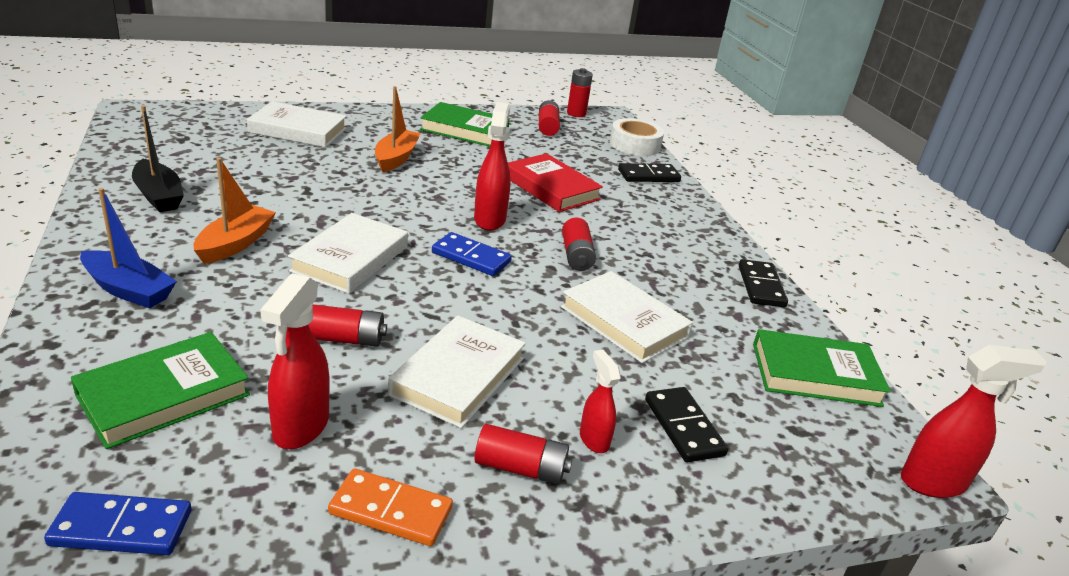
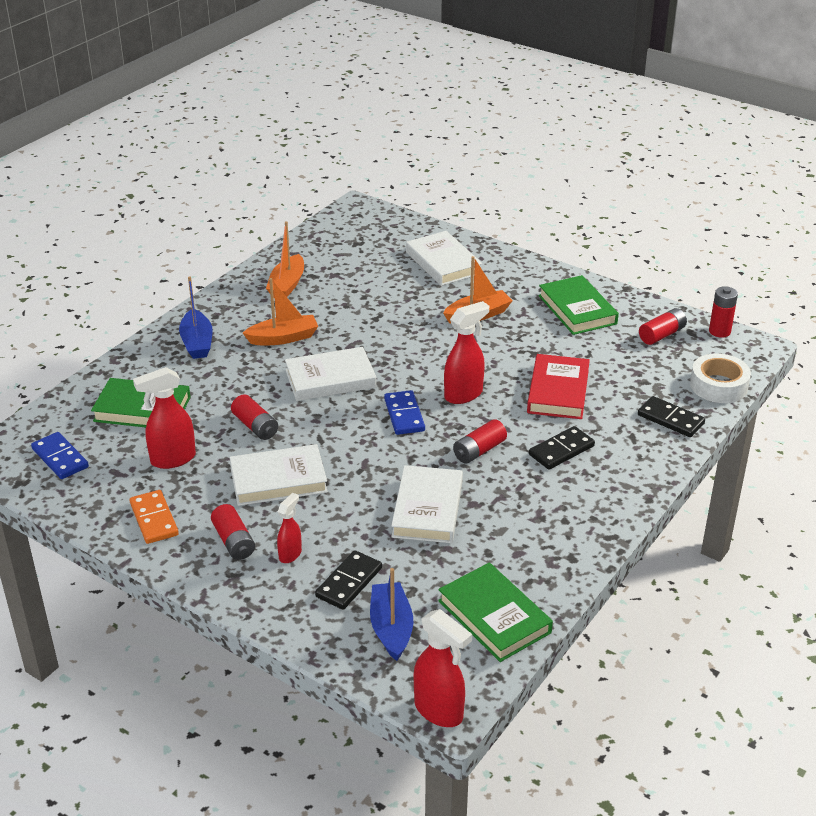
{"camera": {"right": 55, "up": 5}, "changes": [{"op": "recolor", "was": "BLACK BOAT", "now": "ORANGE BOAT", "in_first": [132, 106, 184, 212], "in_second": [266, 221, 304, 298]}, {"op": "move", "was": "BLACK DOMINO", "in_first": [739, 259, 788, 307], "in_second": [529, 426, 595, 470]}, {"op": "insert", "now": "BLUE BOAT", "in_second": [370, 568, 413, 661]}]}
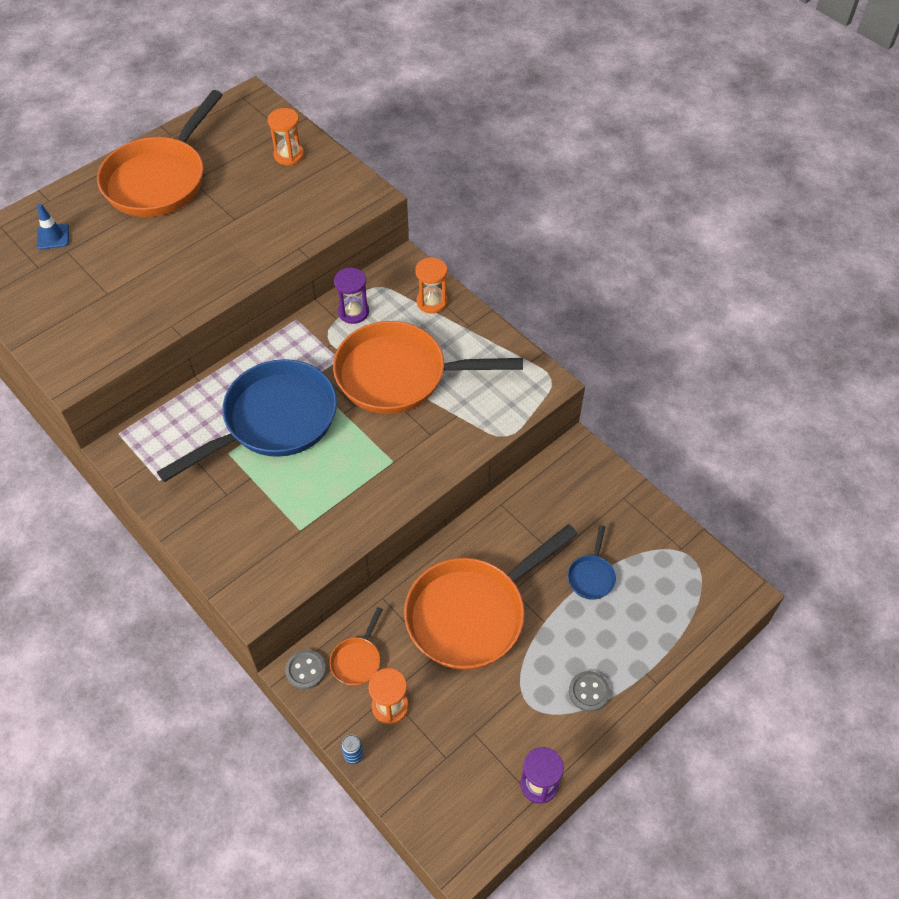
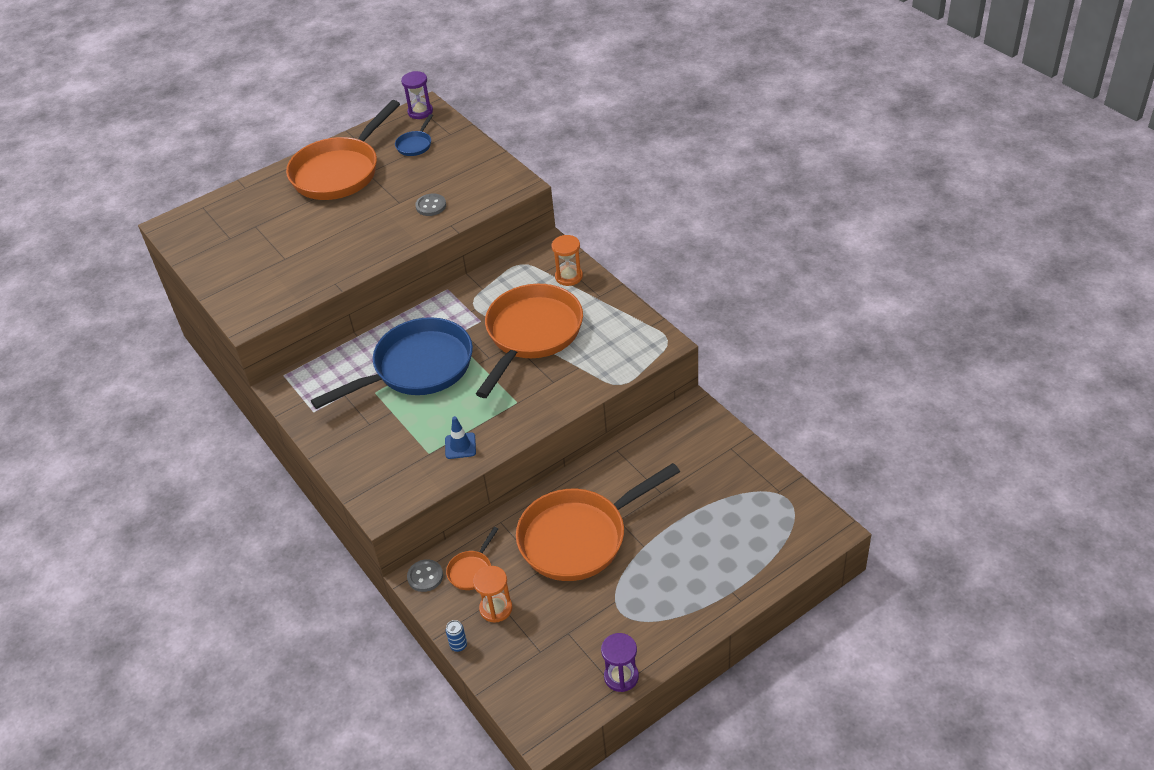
{"camera": {"right": 10, "up": -10}, "changes": [{"op": "delete", "was": "ORANGE HOURGLASS", "in_first": [268, 108, 304, 165]}, {"op": "move", "was": "BLUE TRAFFIC CONE", "in_first": [37, 204, 69, 250], "in_second": [445, 416, 476, 459]}, {"op": "move", "was": "PURPLE HOURGLASS", "in_first": [334, 268, 369, 324], "in_second": [401, 71, 433, 119]}, {"op": "rotate", "was": "ORANGE PAN", "in_first": [333, 321, 523, 414], "in_second": [476, 284, 583, 398], "clockwise": 105}, {"op": "move", "was": "BLUE PAN", "in_first": [568, 525, 616, 600], "in_second": [395, 114, 433, 156]}, {"op": "move", "was": "GREY BUTTON", "in_first": [569, 671, 610, 712], "in_second": [415, 193, 446, 216]}]}
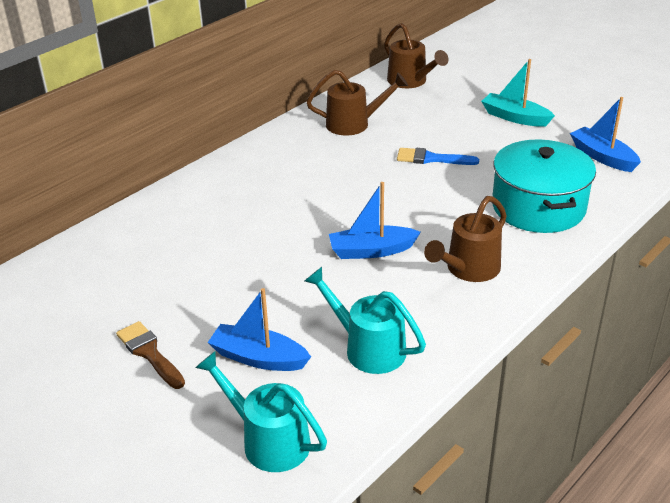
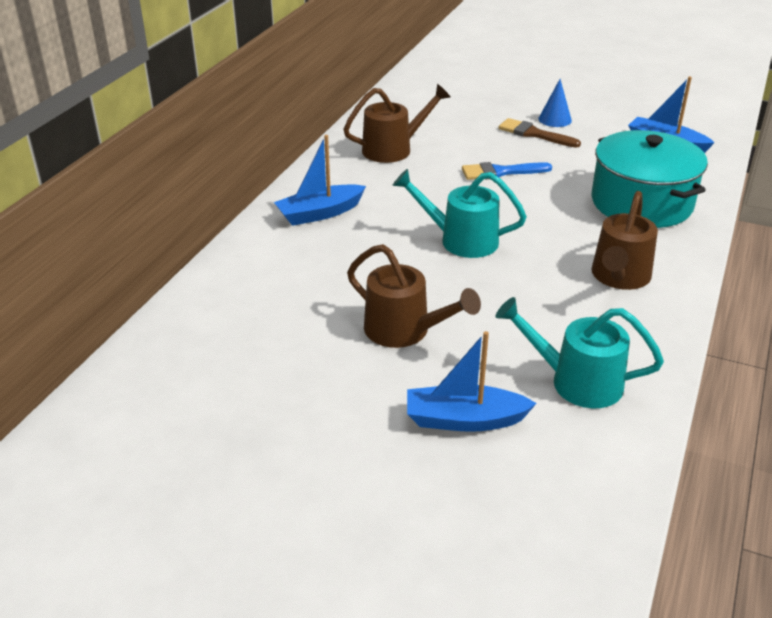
{"camera": {"right": -20, "up": 0}, "changes": [{"op": "move", "was": "BROWN WATERING CAN", "in_first": [384, 23, 449, 88], "in_second": [347, 244, 481, 348]}, {"op": "replace", "was": "TURQUOISE BOAT", "now": "BLUE CONE", "in_first": [481, 59, 555, 127], "in_second": [538, 79, 572, 127]}, {"op": "move", "was": "BLUE BOAT", "in_first": [329, 182, 421, 259], "in_second": [274, 135, 366, 226]}, {"op": "move", "was": "BROWN BRUSH", "in_first": [116, 321, 185, 389], "in_second": [499, 118, 581, 148]}, {"op": "move", "was": "TURQUOISE WATERING CAN", "in_first": [195, 351, 327, 472], "in_second": [392, 169, 527, 258]}]}
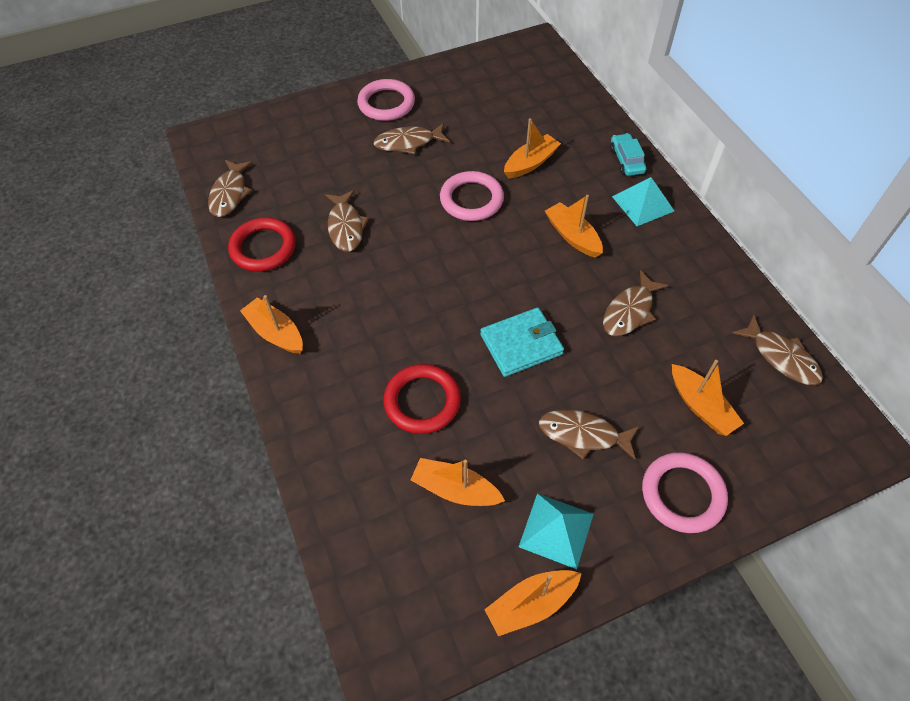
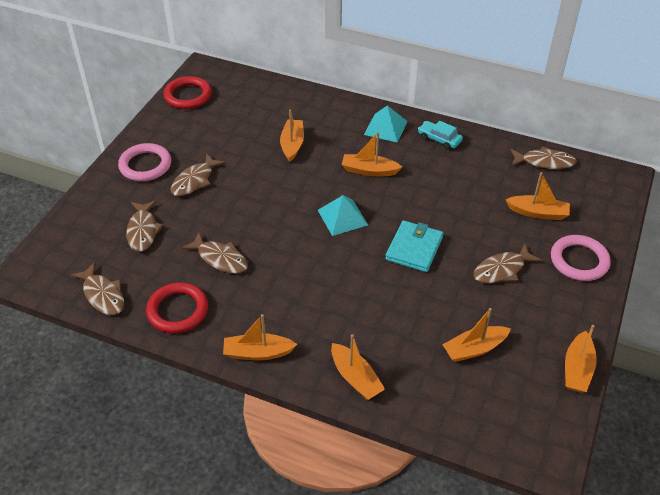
{"camera": {"right": -45, "up": -10}, "changes": [{"op": "move", "was": "TURQUOISE CAR", "in_first": [610, 133, 646, 176], "in_second": [418, 121, 463, 150]}, {"op": "delete", "was": "PINK RING", "in_first": [440, 171, 504, 221]}, {"op": "move", "was": "BROWN FISH", "in_first": [603, 270, 669, 336], "in_second": [126, 200, 163, 252]}, {"op": "move", "was": "RED RING", "in_first": [383, 364, 461, 434], "in_second": [163, 76, 212, 109]}, {"op": "move", "was": "TURQUOISE PYRAMID", "in_first": [519, 493, 593, 569], "in_second": [318, 195, 368, 236]}, {"op": "insert", "now": "ORANGE BOAT", "in_second": [331, 334, 385, 400]}]}
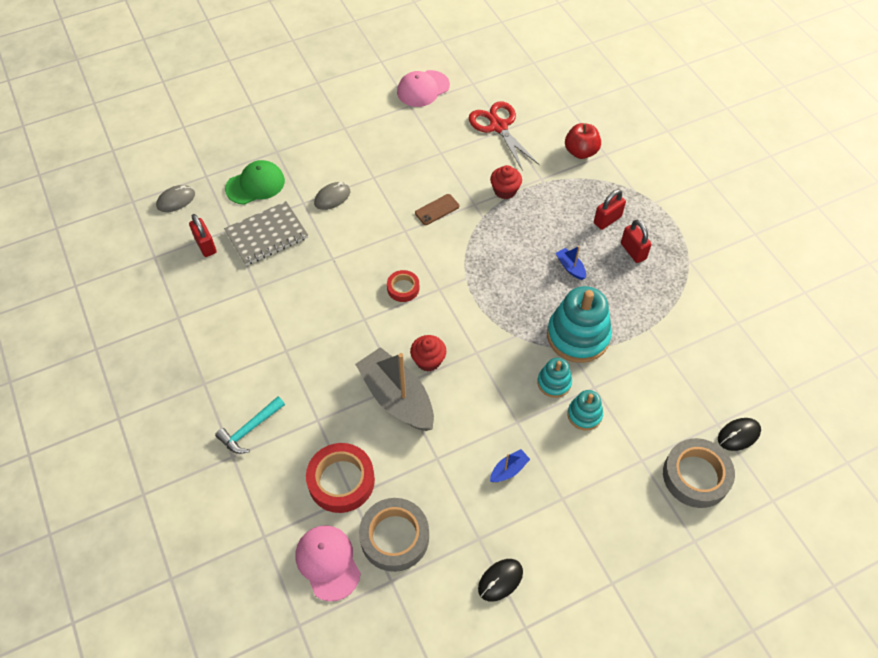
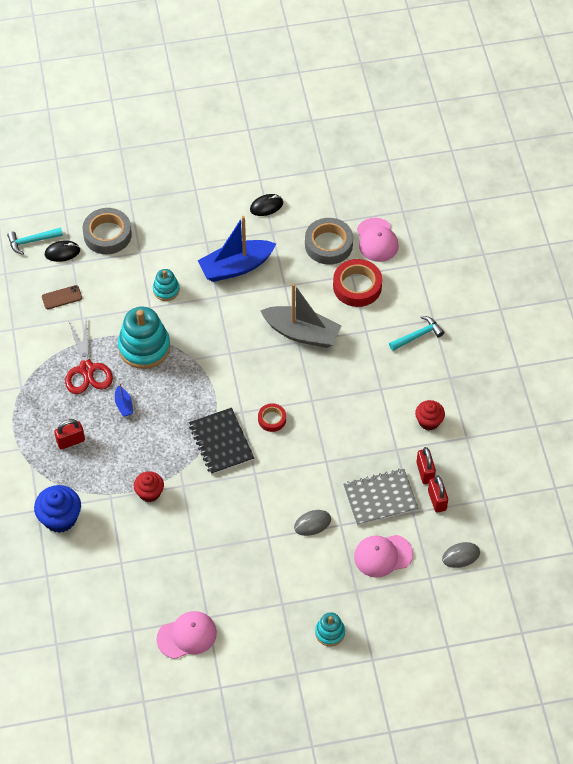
{"camera": {"right": -165, "up": 0}, "changes": [{"op": "move", "was": "RED SCISSORS", "in_first": [469, 101, 540, 171], "in_second": [65, 320, 113, 394]}, {"op": "replace", "was": "RED APPLE", "now": "BLUE CUPCAKE", "in_first": [565, 123, 601, 159], "in_second": [34, 485, 81, 533]}, {"op": "recolor", "was": "GREEN CAP", "now": "PINK CAP", "in_first": [225, 160, 285, 205], "in_second": [354, 535, 413, 578]}, {"op": "move", "was": "BROWN PHONE", "in_first": [415, 194, 459, 225], "in_second": [42, 285, 82, 309]}, {"op": "move", "was": "RED PADLOCK", "in_first": [621, 220, 652, 263], "in_second": [416, 447, 436, 484]}, {"op": "move", "was": "RED CUPCAKE", "in_first": [410, 335, 446, 372], "in_second": [415, 400, 445, 430]}, {"op": "rotate", "was": "GREY BOAT", "in_first": [355, 347, 434, 431], "in_second": [260, 283, 341, 348], "clockwise": -45}, {"op": "move", "was": "TURQUOISE STACKING TOY", "in_first": [537, 358, 572, 398], "in_second": [315, 612, 345, 646]}, {"op": "resize", "was": "BLUE BOAT", "in_first": [490, 449, 530, 482], "in_second": [198, 216, 276, 282], "ratio": 2.34}, {"op": "insert", "now": "TURQUOISE HAMMER", "in_second": [7, 227, 63, 255]}, {"op": "insert", "now": "BLACK NOTEBOOK", "in_second": [189, 408, 254, 475]}]}
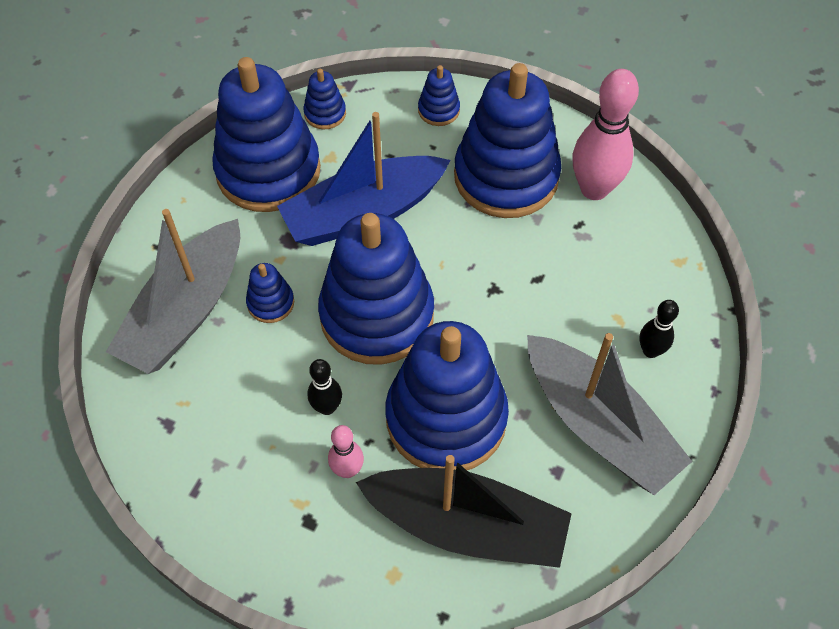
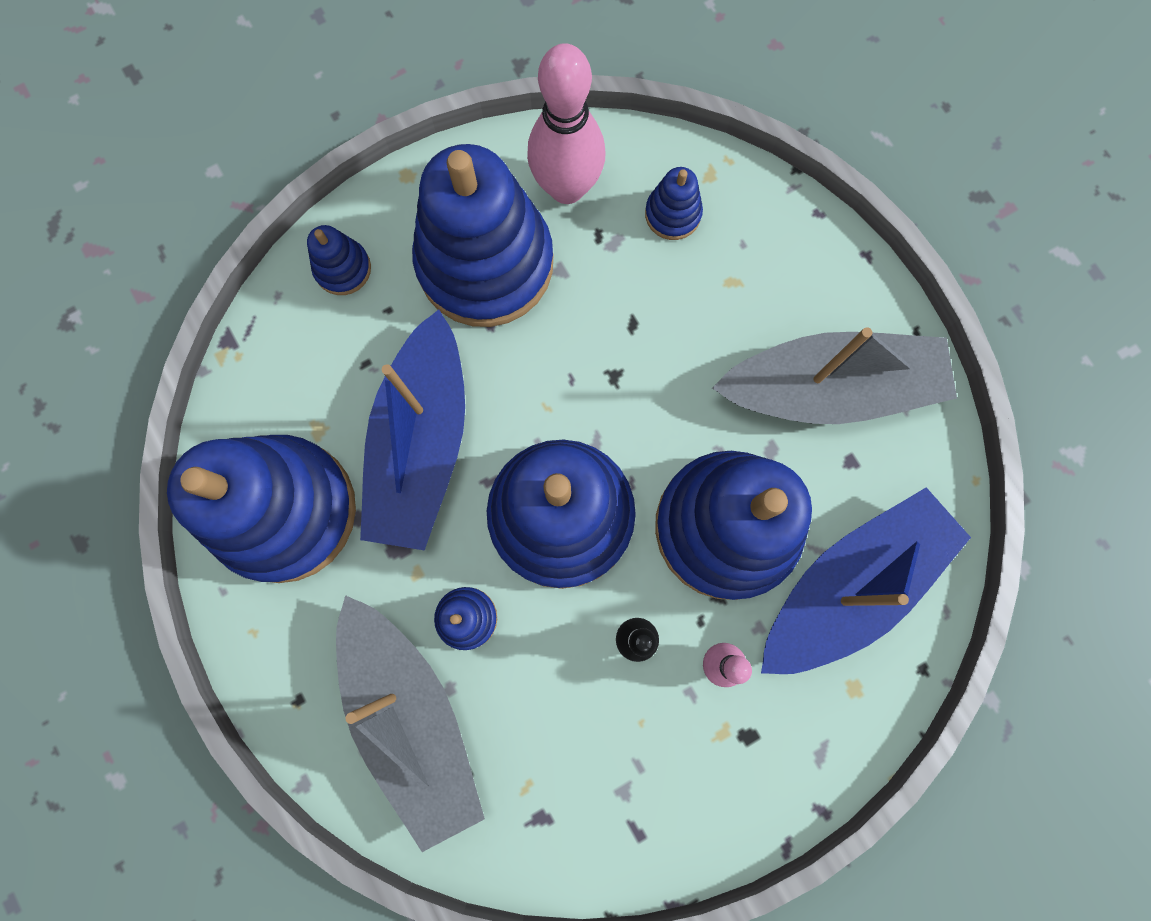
{"camera": {"right": -55, "up": 20}, "changes": [{"op": "move", "was": "BLUE STACKING TOY", "in_first": [304, 69, 346, 129], "in_second": [645, 167, 703, 240]}, {"op": "delete", "was": "BLACK BOWLING PIN", "in_first": [640, 300, 679, 358]}, {"op": "recolor", "was": "BLACK BOAT", "now": "BLUE BOAT", "in_first": [356, 455, 572, 568], "in_second": [761, 487, 971, 674]}]}
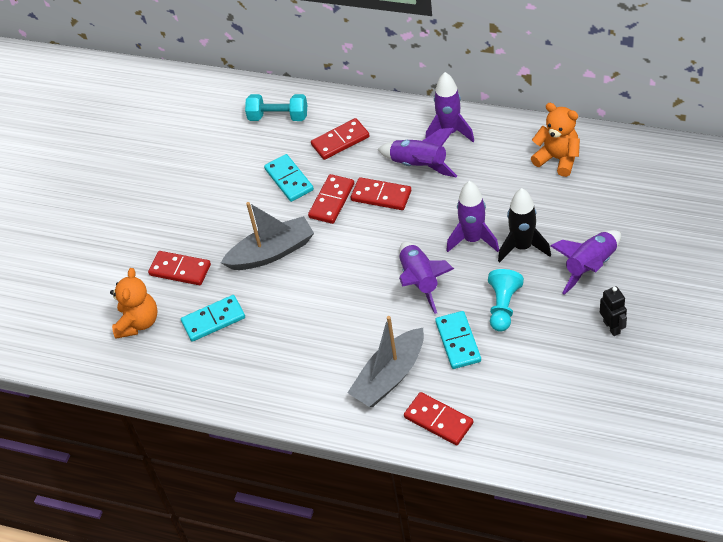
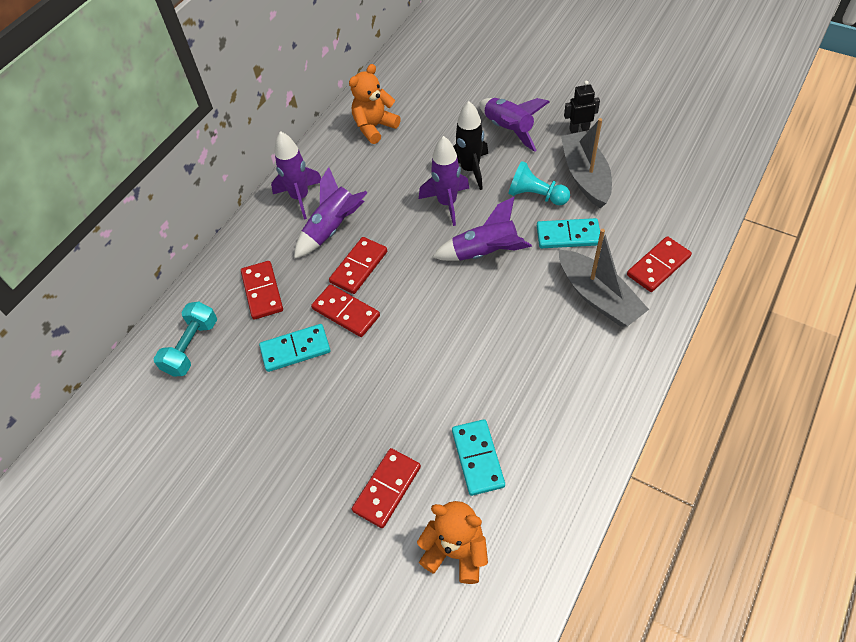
{"camera": {"right": -80, "up": 5}, "changes": [{"op": "move", "was": "GREY BOAT", "in_first": [221, 202, 314, 270], "in_second": [561, 118, 612, 208]}]}
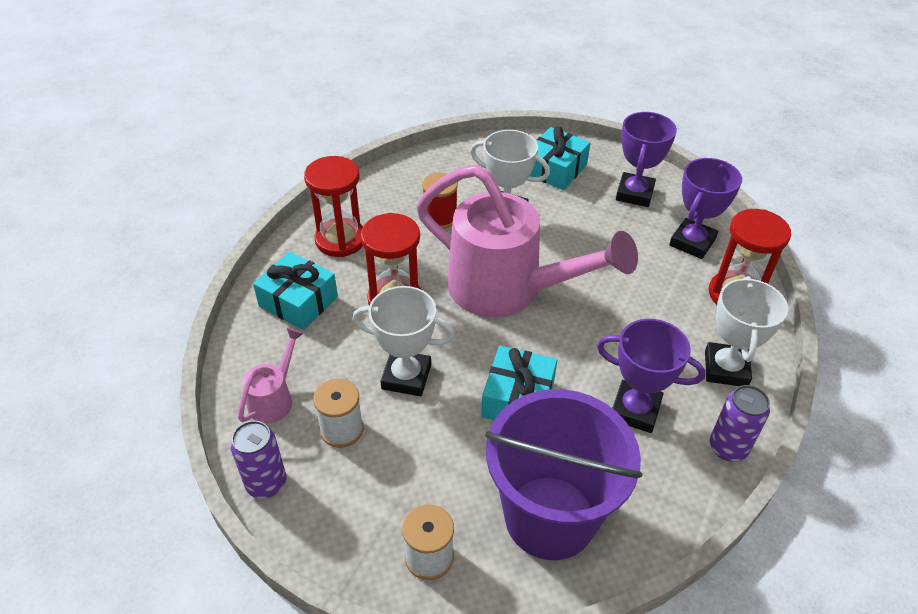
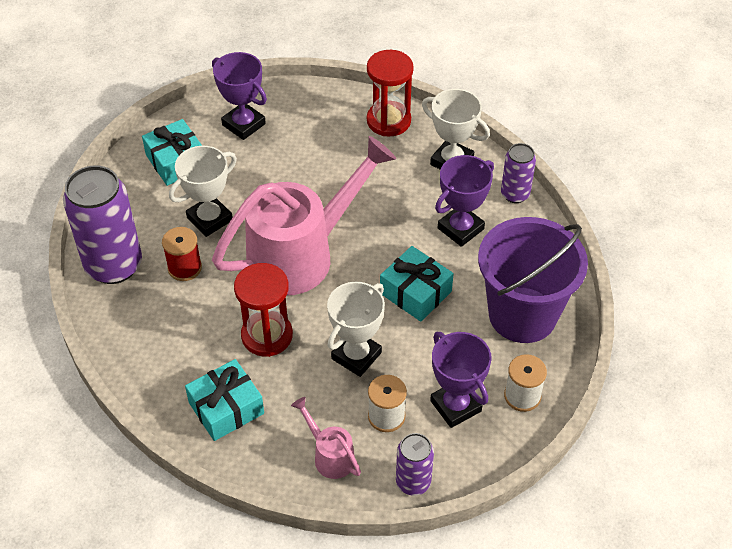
{"camera": {"right": -65, "up": 5}, "changes": [{"op": "delete", "was": "RED HOURGLASS", "in_first": [304, 156, 363, 257]}, {"op": "move", "was": "PURPLE TROPHY", "in_first": [669, 158, 742, 259], "in_second": [430, 332, 492, 428]}, {"op": "insert", "now": "PURPLE CAN", "in_second": [63, 165, 142, 284]}]}
